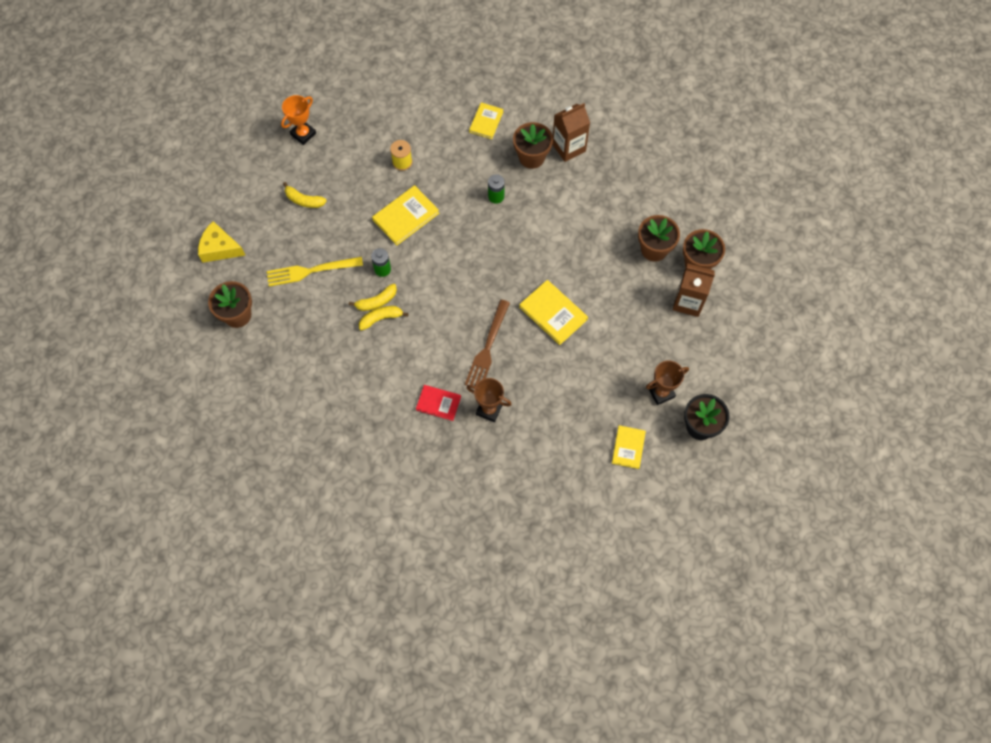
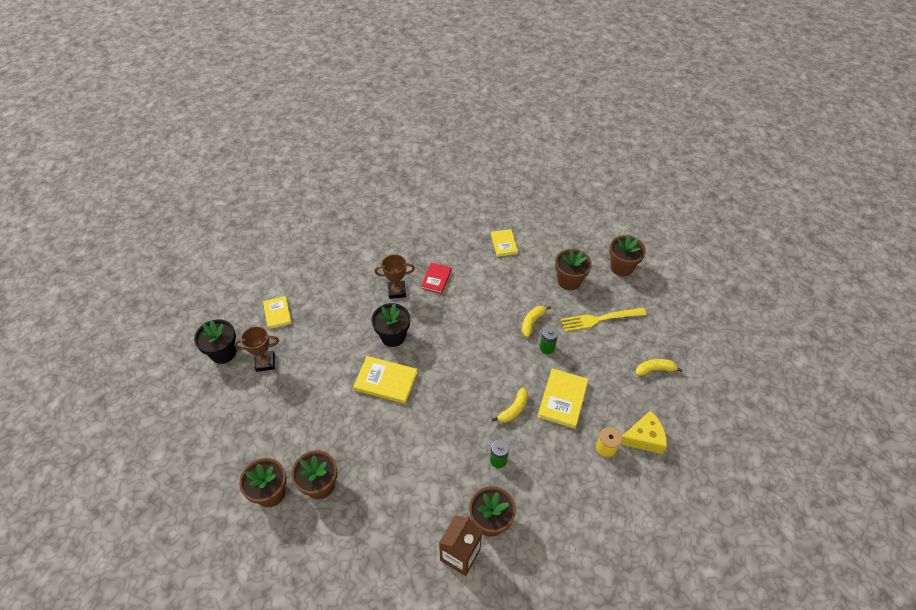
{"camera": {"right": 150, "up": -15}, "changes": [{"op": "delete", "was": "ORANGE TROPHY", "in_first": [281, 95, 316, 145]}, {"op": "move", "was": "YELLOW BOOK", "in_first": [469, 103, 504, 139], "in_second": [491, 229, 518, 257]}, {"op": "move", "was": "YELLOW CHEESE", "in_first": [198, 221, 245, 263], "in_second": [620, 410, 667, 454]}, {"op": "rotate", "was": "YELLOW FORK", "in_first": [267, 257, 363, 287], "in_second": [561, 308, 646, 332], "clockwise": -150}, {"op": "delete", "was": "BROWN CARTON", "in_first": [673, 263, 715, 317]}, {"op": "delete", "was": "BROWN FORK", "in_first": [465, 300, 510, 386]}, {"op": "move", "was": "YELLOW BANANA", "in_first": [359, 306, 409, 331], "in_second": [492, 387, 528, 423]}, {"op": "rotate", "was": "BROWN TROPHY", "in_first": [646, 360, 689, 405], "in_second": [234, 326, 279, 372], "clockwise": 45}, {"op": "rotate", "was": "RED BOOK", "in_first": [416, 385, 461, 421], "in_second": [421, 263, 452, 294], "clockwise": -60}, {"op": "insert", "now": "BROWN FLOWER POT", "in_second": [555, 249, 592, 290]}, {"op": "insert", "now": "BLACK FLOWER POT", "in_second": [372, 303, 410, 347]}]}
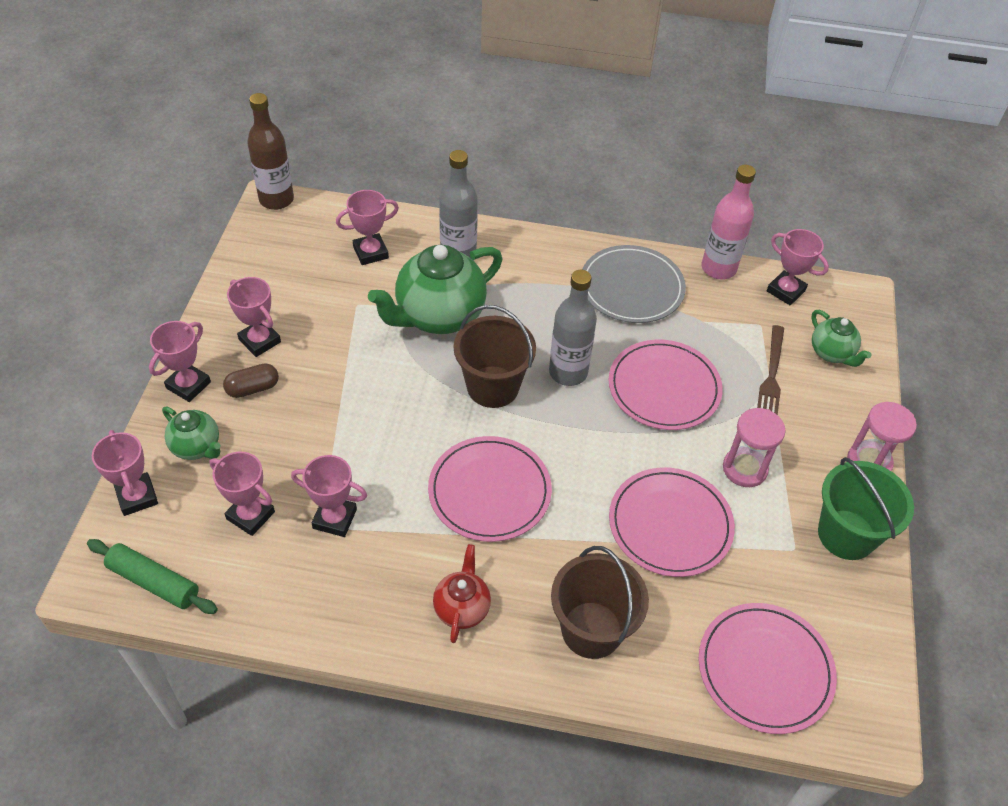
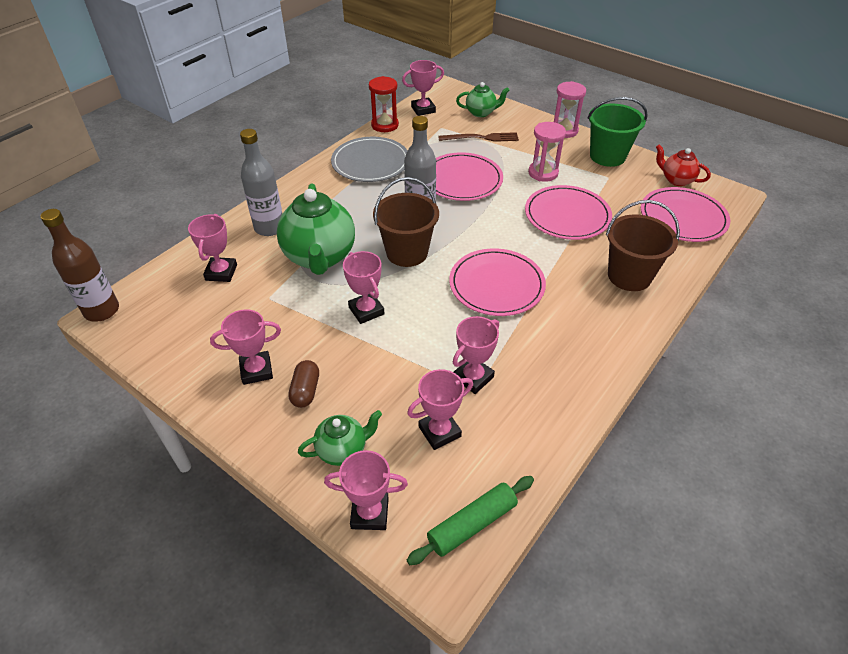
{"camera": {"right": -60, "up": -5}, "changes": [{"op": "replace", "was": "PINK BOTTLE", "now": "RED HOURGLASS", "in_first": [702, 165, 756, 279], "in_second": [369, 76, 399, 132]}, {"op": "move", "was": "PINK TROPHY", "in_first": [149, 321, 211, 402], "in_second": [343, 251, 385, 324]}, {"op": "rotate", "was": "BROWN FORK", "in_first": [757, 325, 784, 415], "in_second": [438, 132, 519, 142], "clockwise": -45}, {"op": "move", "was": "RED TEAPOT", "in_first": [433, 544, 491, 643], "in_second": [656, 144, 711, 186]}]}
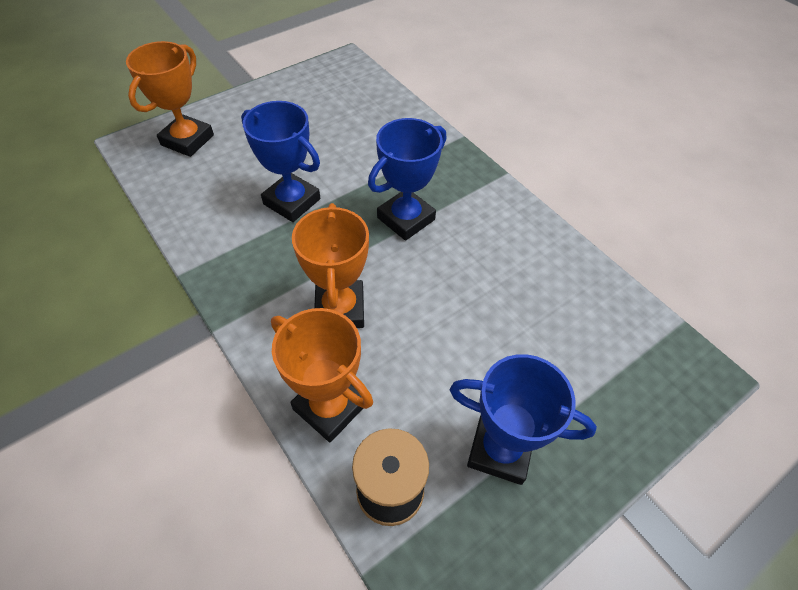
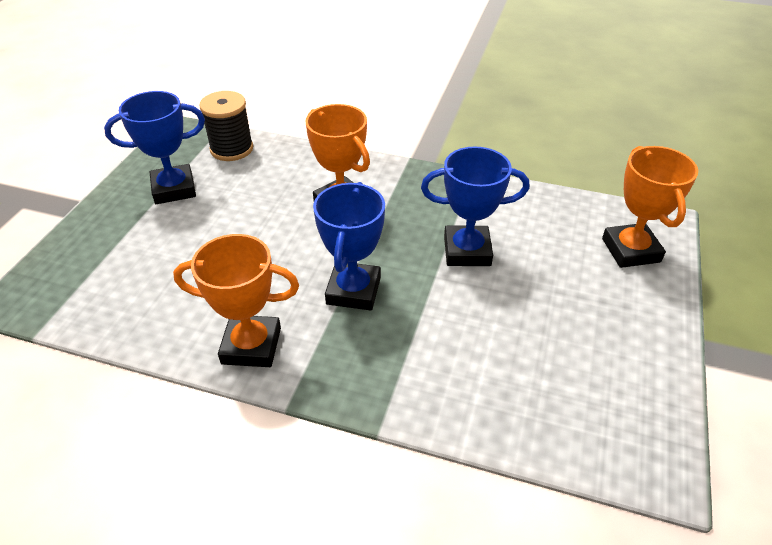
{"camera": {"right": 145, "up": -10}, "changes": [{"op": "move", "was": "ORANGE TROPHY", "in_first": [271, 308, 373, 442], "in_second": [173, 234, 299, 367]}]}
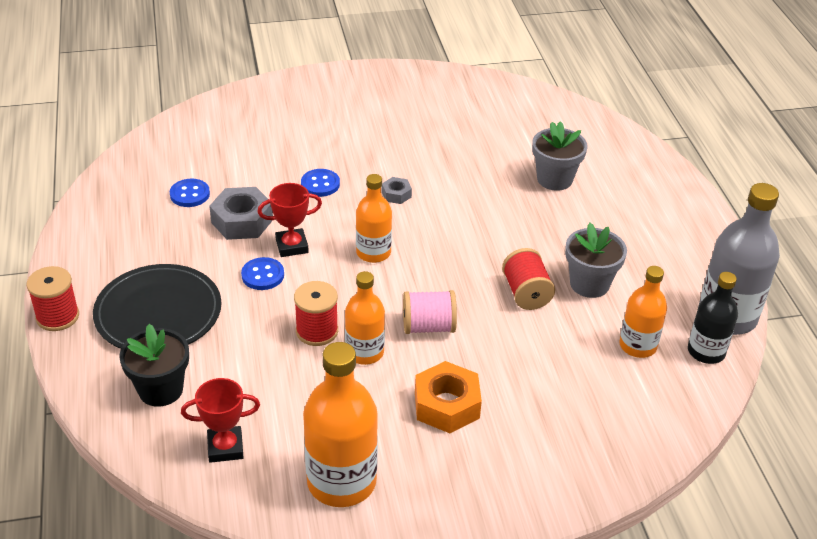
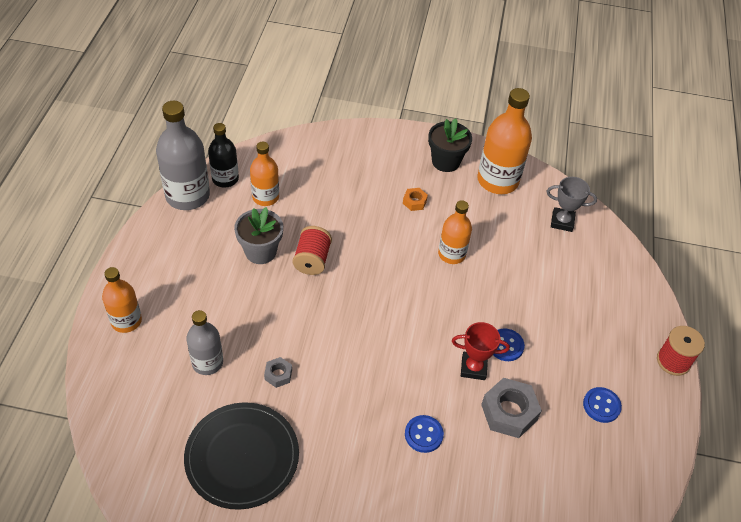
{"camera": {"right": -160, "up": 10}, "changes": [{"op": "replace", "was": "GREY FLOWER POT", "now": "GREY BOTTLE", "in_first": [532, 121, 587, 191], "in_second": [186, 310, 223, 375]}, {"op": "move", "was": "ORANGE BOTTLE", "in_first": [356, 174, 392, 263], "in_second": [102, 267, 142, 333]}, {"op": "move", "was": "GREY NUT", "in_first": [382, 177, 412, 204], "in_second": [264, 357, 292, 388]}, {"op": "move", "was": "BLUE BUTTON", "in_first": [170, 179, 210, 207], "in_second": [583, 387, 622, 423]}, {"op": "move", "was": "BLACK PLATE", "in_first": [93, 264, 222, 349], "in_second": [184, 402, 299, 510]}, {"op": "delete", "was": "RED SPOOL", "in_first": [294, 281, 338, 346]}, {"op": "delete", "was": "PINK SPOOL", "in_first": [403, 290, 457, 334]}, {"op": "move", "was": "BLACK FLOWER POT", "in_first": [119, 324, 189, 407], "in_second": [428, 118, 472, 172]}, {"op": "resize", "was": "ORANGE NUT", "in_first": [415, 361, 482, 433], "in_second": [403, 188, 428, 211], "ratio": 0.52}, {"op": "recolor", "was": "RED TROPHY", "now": "GREY TROPHY", "in_first": [181, 378, 260, 463], "in_second": [546, 177, 597, 232]}]}
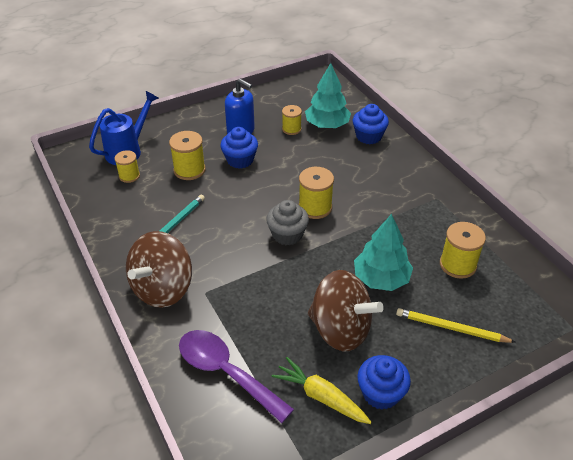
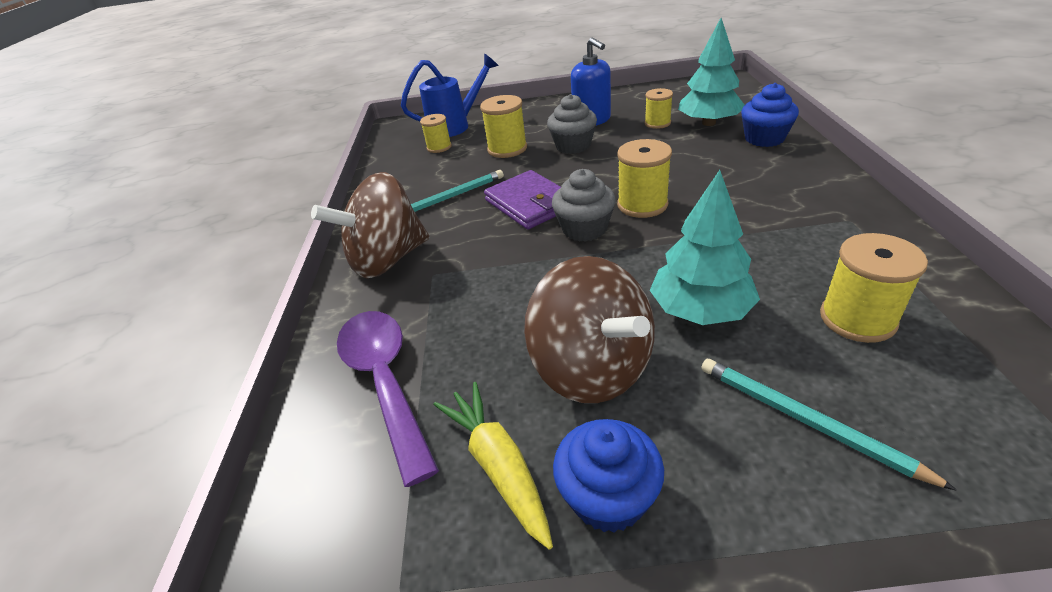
{"camera": {"right": 30, "up": -5}, "changes": [{"op": "recolor", "was": "BLUE CUPCAKE", "now": "GREY CUPCAKE", "in_first": [220, 127, 258, 169], "in_second": [547, 94, 597, 154]}, {"op": "recolor", "was": "YELLOW PENCIL", "now": "TURQUOISE PENCIL", "in_first": [396, 308, 515, 343], "in_second": [701, 359, 957, 491]}, {"op": "insert", "now": "PURPLE WALLET", "in_second": [484, 170, 561, 229]}]}
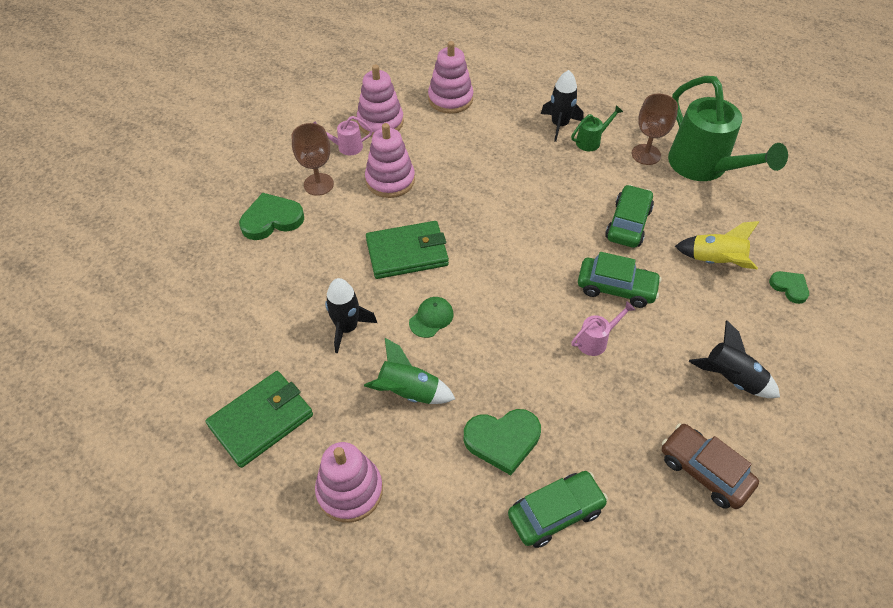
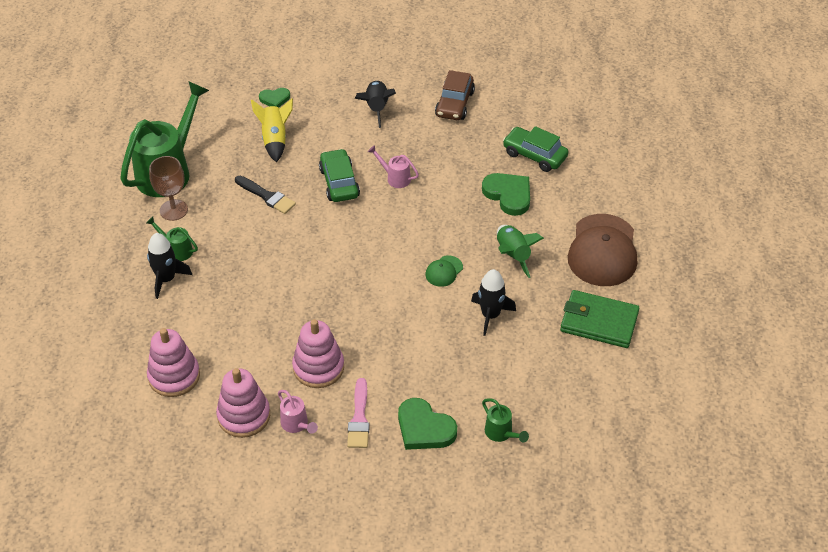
{"camera": {"right": -120, "up": -5}, "changes": [{"op": "replace", "was": "BROWN GOBLET", "now": "PINK BRUSH", "in_first": [292, 123, 334, 196], "in_second": [347, 378, 370, 448]}, {"op": "replace", "was": "GREEN CAR", "now": "BLACK BRUSH", "in_first": [605, 185, 654, 248], "in_second": [235, 176, 296, 214]}, {"op": "delete", "was": "GREEN WALLET", "in_first": [366, 221, 449, 279]}, {"op": "rotate", "was": "GREEN HEART", "in_first": [769, 271, 809, 304], "in_second": [259, 88, 290, 107], "clockwise": -120}, {"op": "rotate", "was": "GREEN CAP", "in_first": [409, 297, 453, 338], "in_second": [426, 256, 463, 287], "clockwise": -60}, {"op": "replace", "was": "PINK STACKING TOY", "now": "BROWN CAP", "in_first": [315, 442, 383, 523], "in_second": [568, 214, 637, 286]}, {"op": "insert", "now": "GREEN WATERING CAN", "in_second": [482, 398, 529, 443]}]}
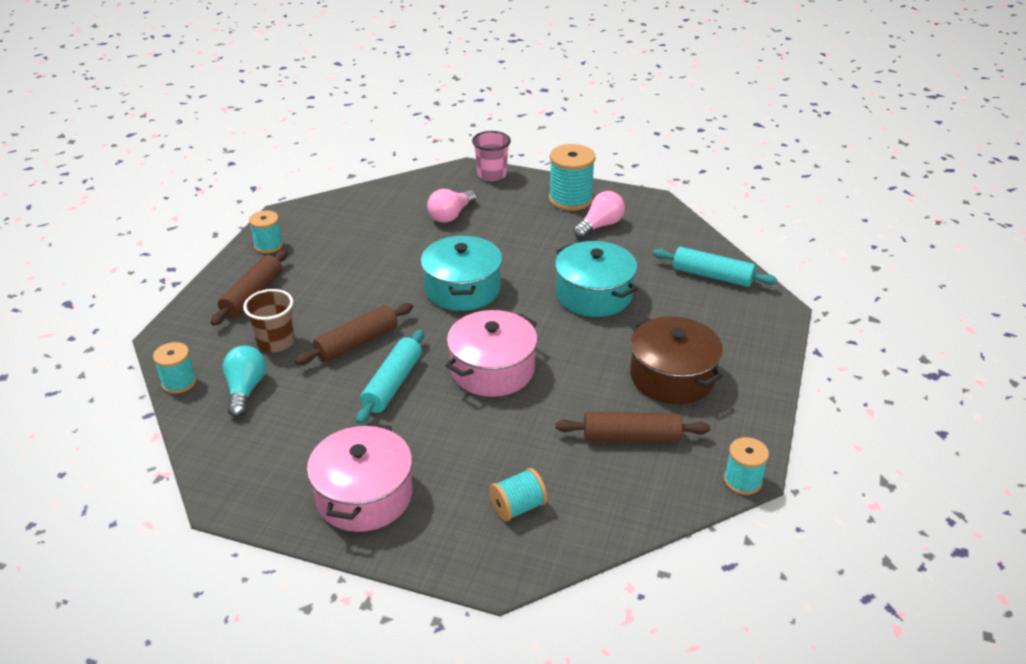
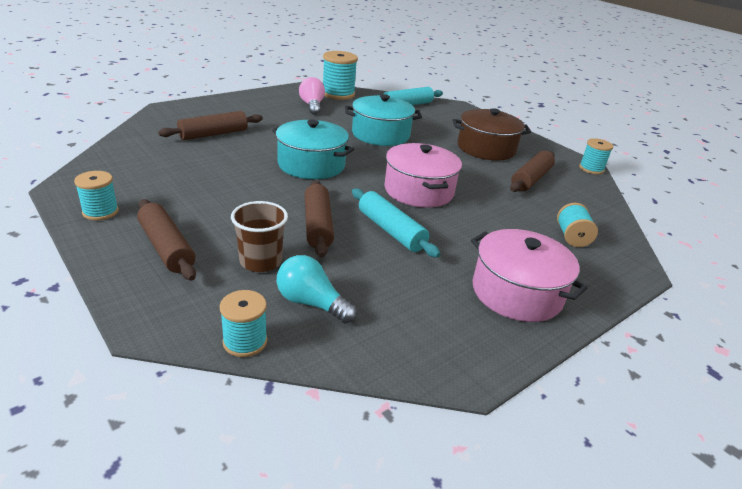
{"camera": {"right": -60, "up": -5}, "changes": [{"op": "delete", "was": "PINK CUP", "in_first": [472, 131, 511, 181]}, {"op": "move", "was": "TURQUOISE SPOOL", "in_first": [549, 144, 595, 211], "in_second": [323, 51, 358, 100]}, {"op": "replace", "was": "PINK LIGHT BULB", "now": "BROWN ROLLING PIN", "in_first": [427, 189, 476, 223], "in_second": [158, 111, 263, 140]}]}
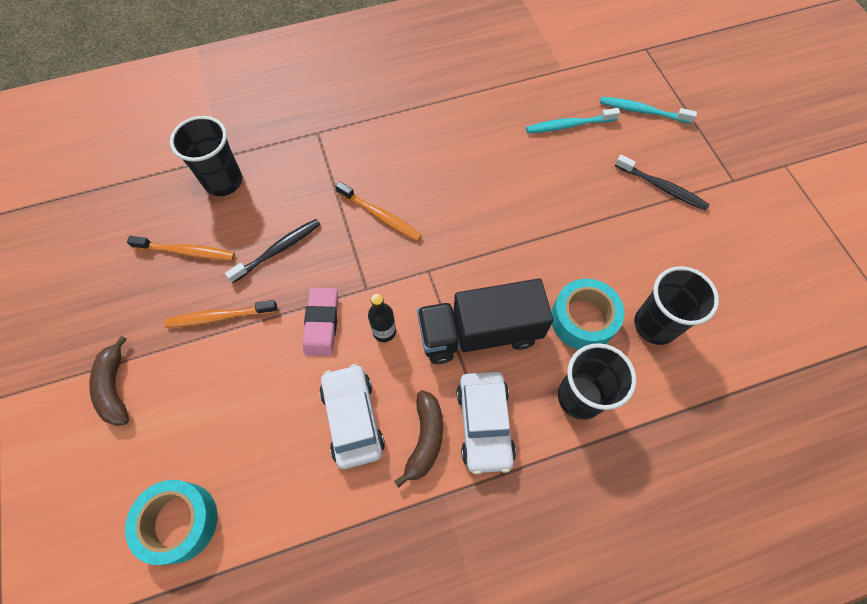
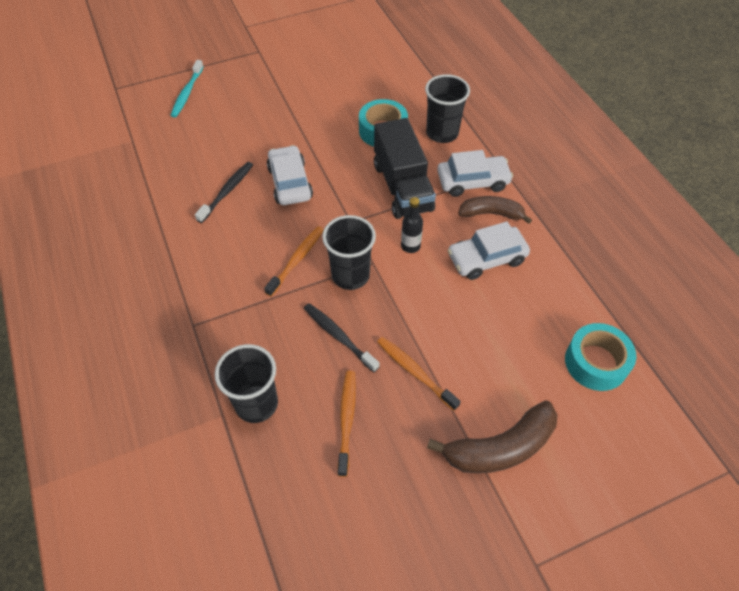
{"camera": {"right": -95, "up": -10}, "changes": [{"op": "delete", "was": "TURQUOISE TOOTHBRUSH", "in_first": [526, 108, 620, 133]}, {"op": "move", "was": "BLACK TOOTHBRUSH", "in_first": [615, 155, 710, 211], "in_second": [195, 162, 253, 223]}, {"op": "move", "was": "BLACK CUP", "in_first": [634, 266, 719, 345], "in_second": [322, 215, 376, 290]}, {"op": "delete", "was": "PINK ERASER", "in_first": [302, 288, 338, 356]}, {"op": "rotate", "was": "ORANGE TOOTHBRUSH", "in_first": [164, 300, 278, 328], "in_second": [377, 337, 461, 411], "clockwise": 150}, {"op": "resize", "was": "BROWN BANANA", "in_first": [89, 336, 129, 426], "in_second": [427, 400, 557, 473], "ratio": 1.51}, {"op": "insert", "now": "WHITE CAR", "in_second": [267, 145, 313, 205]}]}
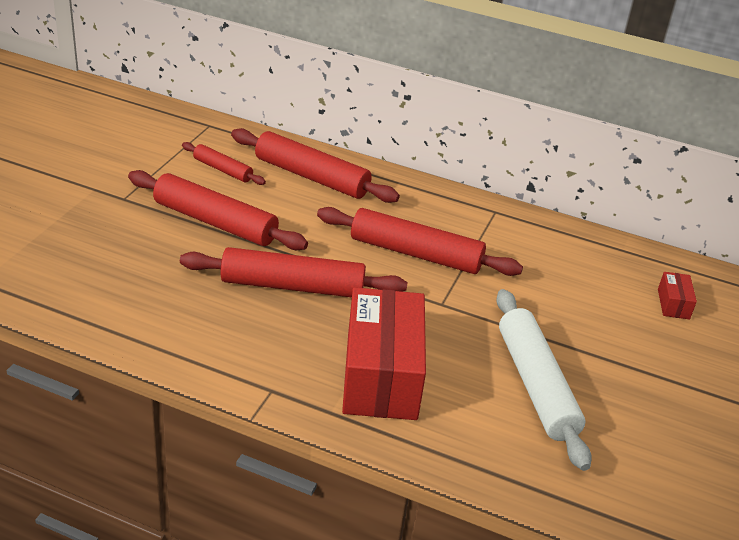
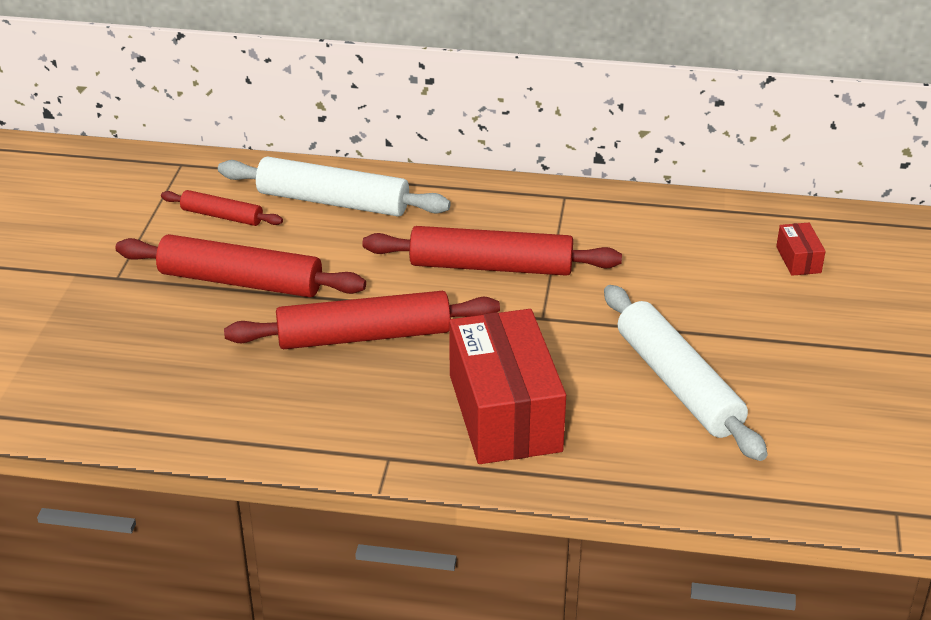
{"camera": {"right": -10, "up": 0}, "changes": [{"op": "recolor", "was": "RED ROLLING PIN", "now": "WHITE ROLLING PIN", "in_first": [231, 128, 400, 203], "in_second": [218, 156, 451, 217]}]}
